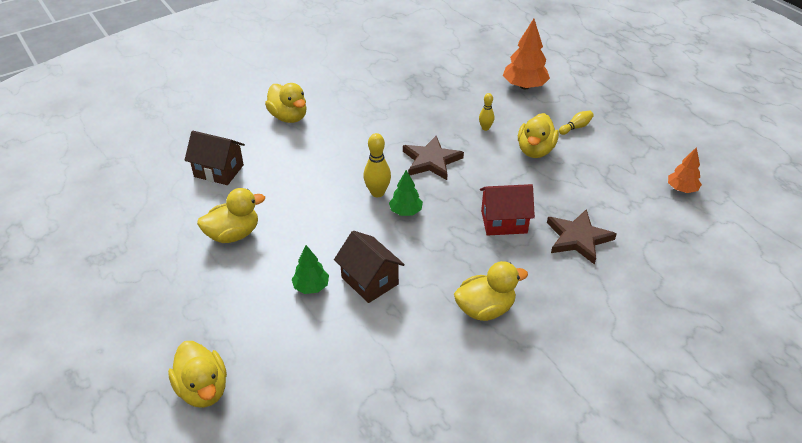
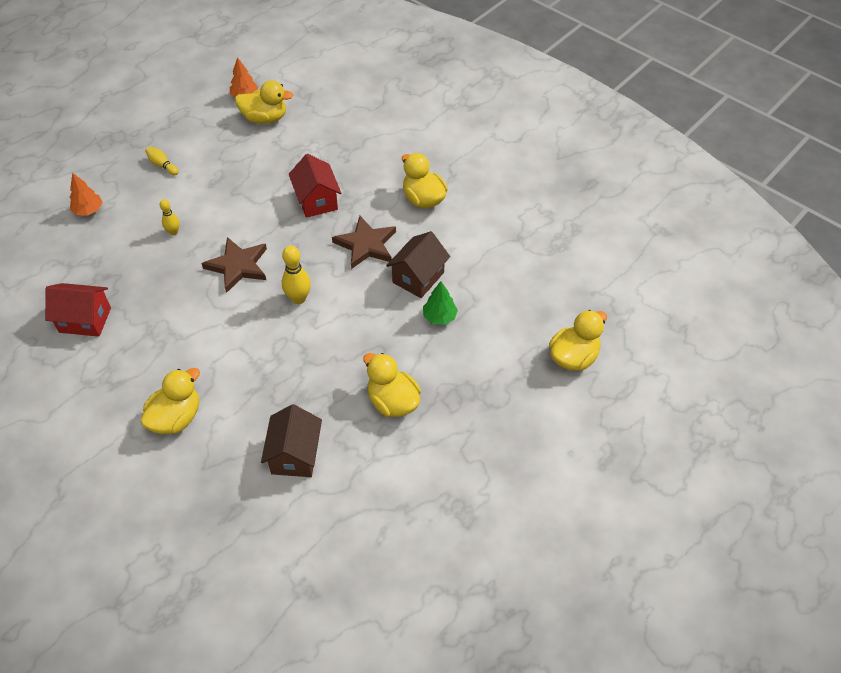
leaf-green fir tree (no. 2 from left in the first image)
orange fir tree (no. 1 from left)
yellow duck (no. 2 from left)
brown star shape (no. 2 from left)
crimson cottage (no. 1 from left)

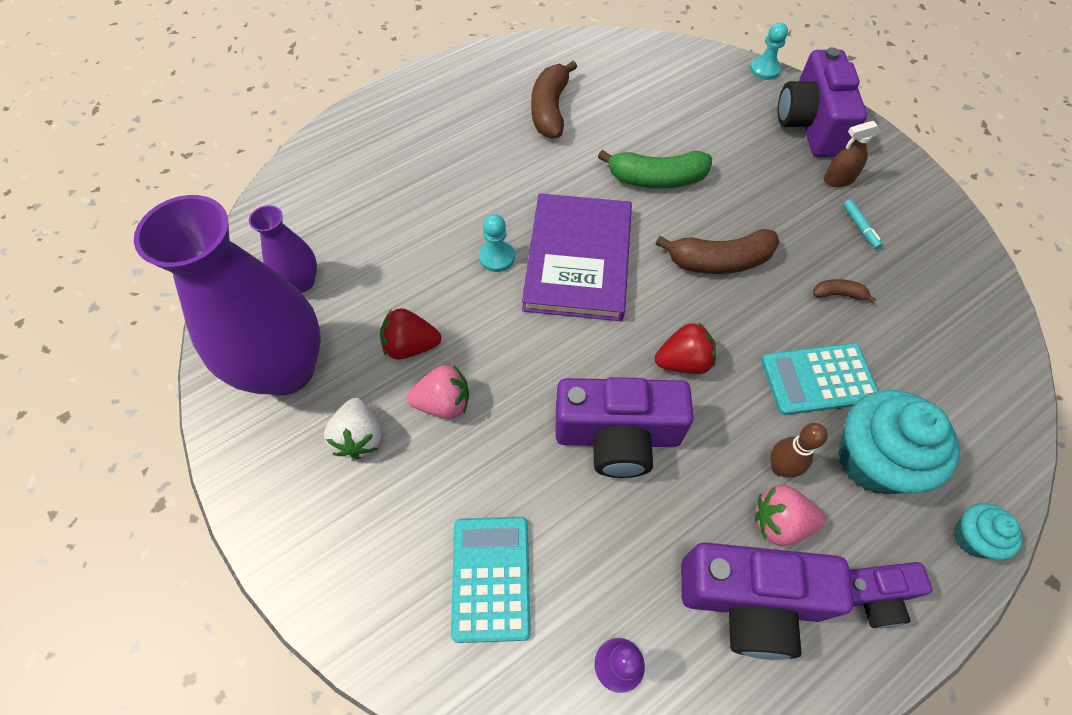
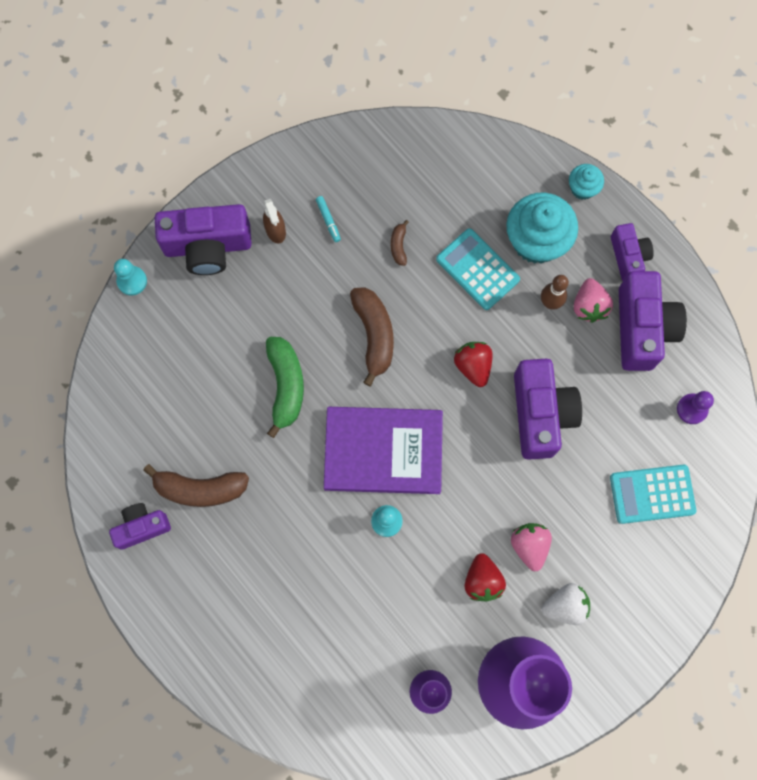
aqua calculator (no. 1 from left)
aqua felt pen
royal purple photo camera (no. 1 from left)

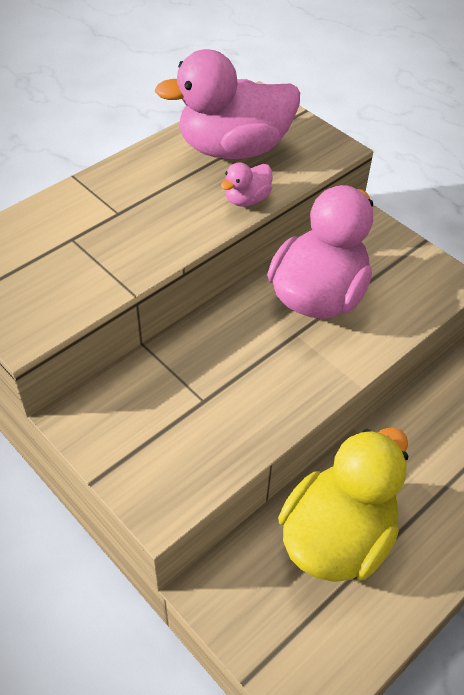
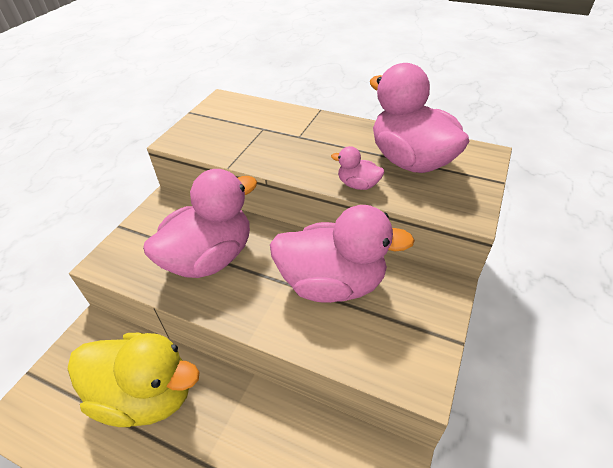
rose-pink duck (no. 1 from left)

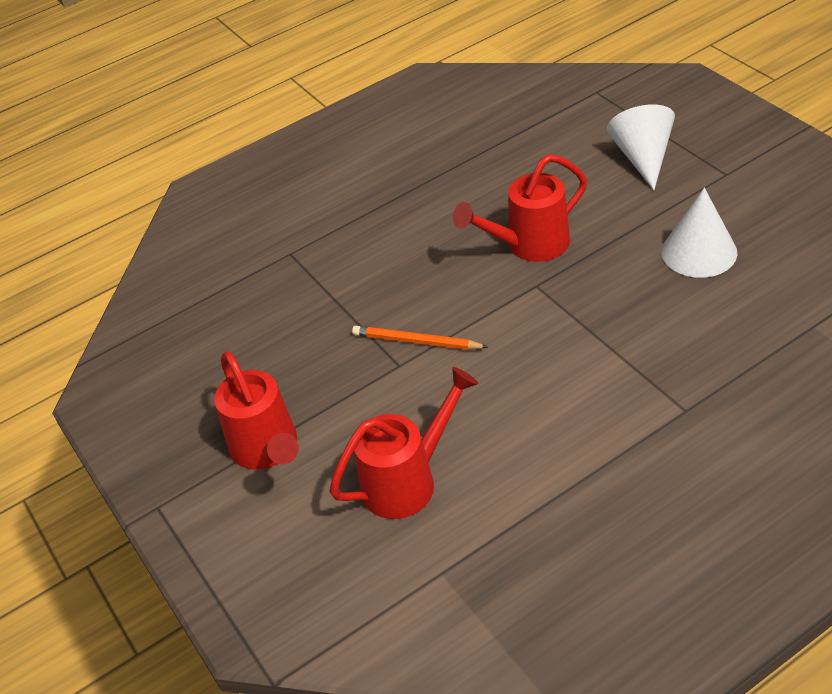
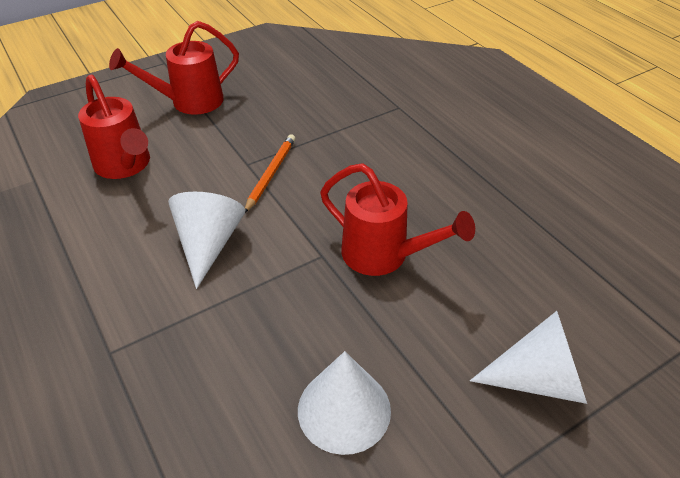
crimson sprinkling can (no. 3 from left)
snow-white cone shape (no. 1 from left)

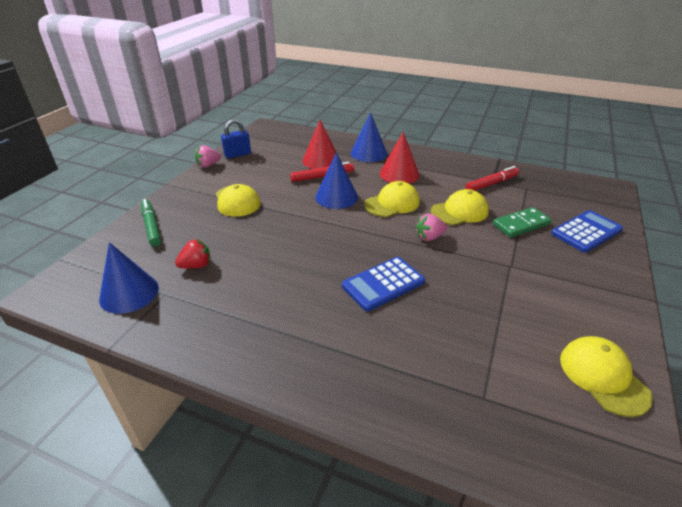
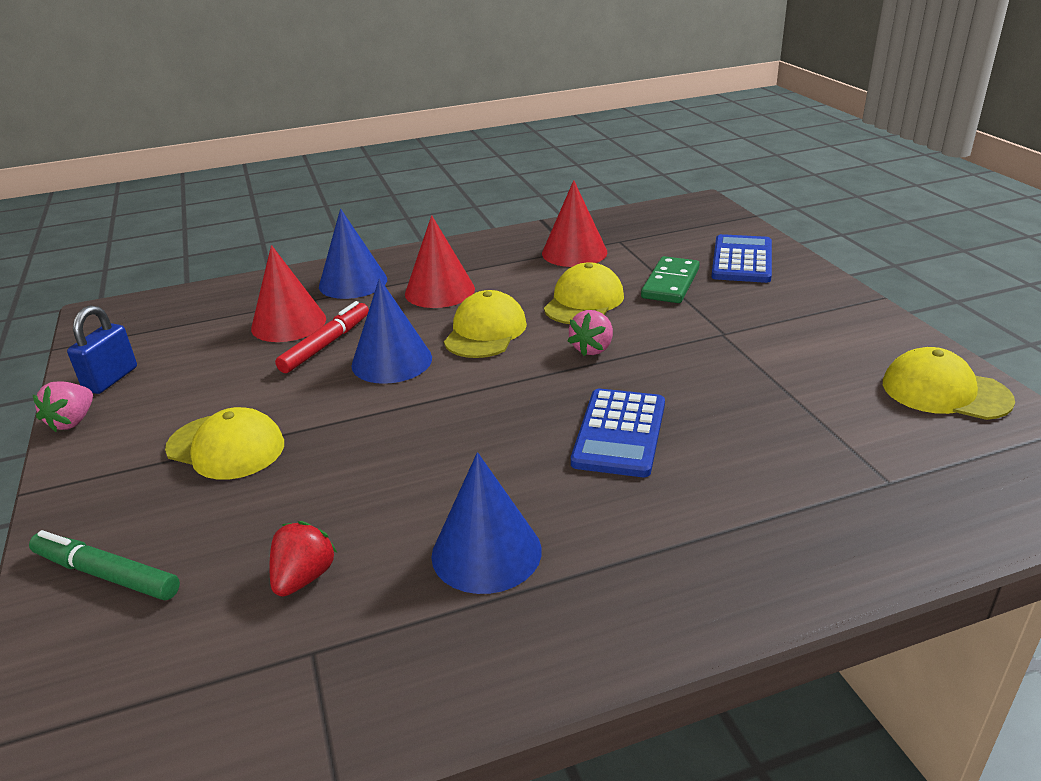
royal blue cone shape (no. 3 from left)
crimson cone shape (no. 3 from left)

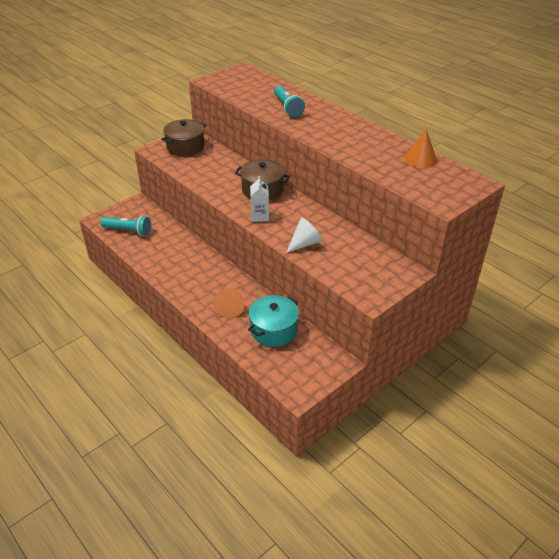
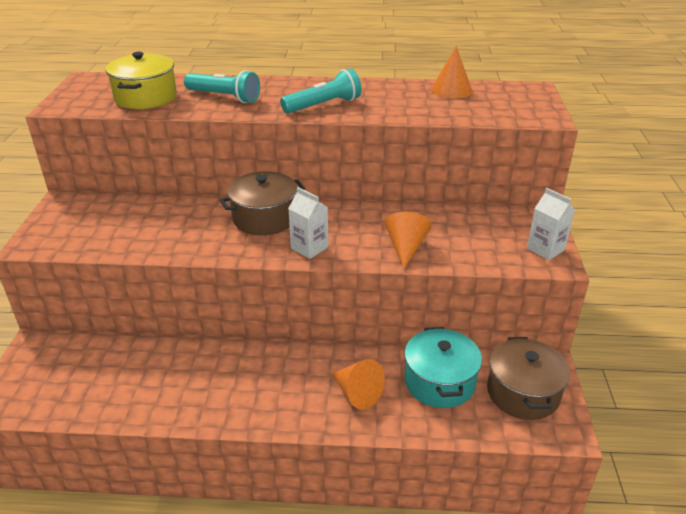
aqua pocket torch (no. 2 from left)
brown cooking pot (no. 2 from left)
orange cone shape (no. 2 from left)
yellow cooking pot
snow-white carton (no. 2 from left)

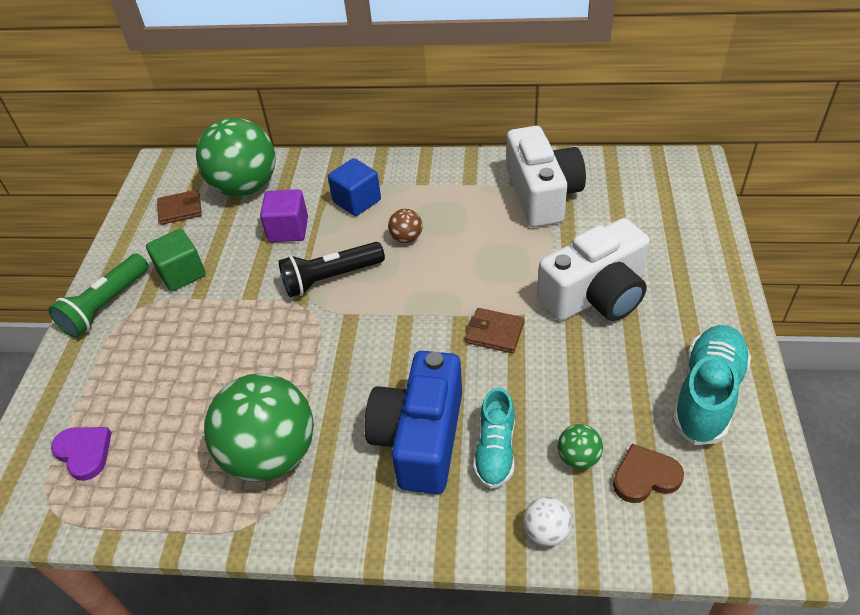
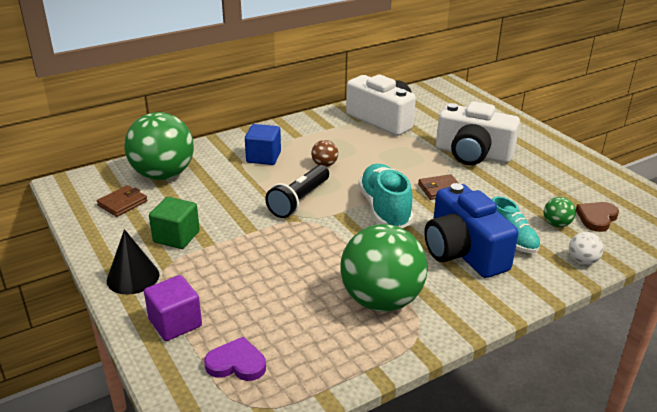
ebony cone shape
royal purple cube
snow-white photo camera (no. 2 from left)
aqua sneaker (no. 1 from left)

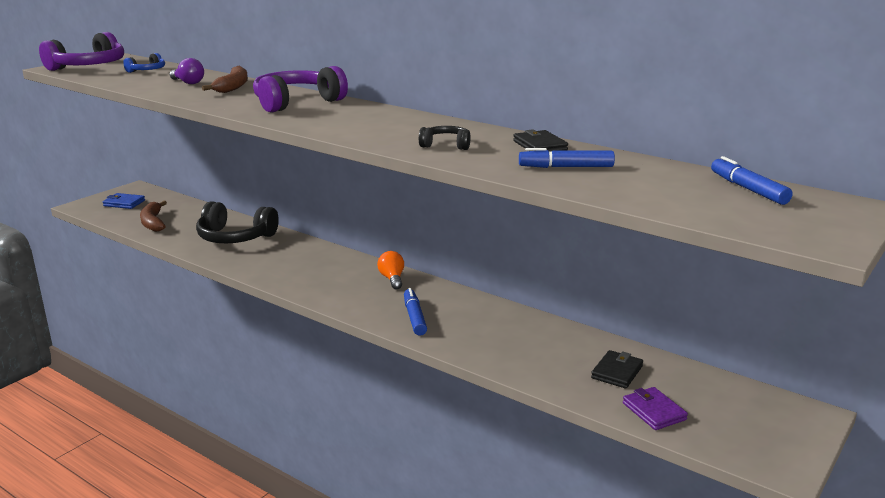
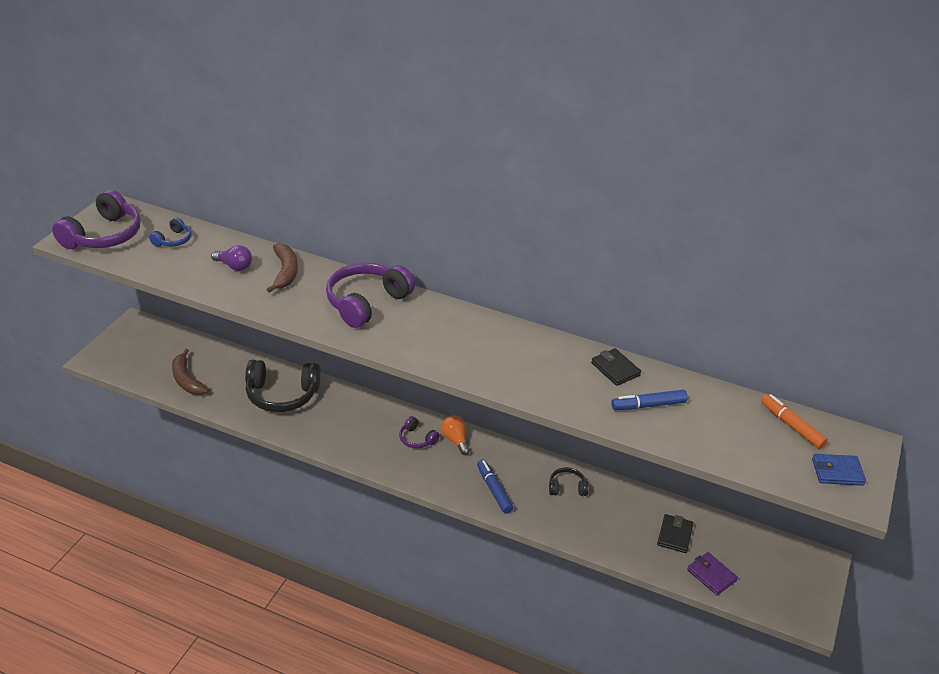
royal blue wallet
ebony headset (no. 2 from left)
orange felt pen
royal purple headset (no. 3 from left)

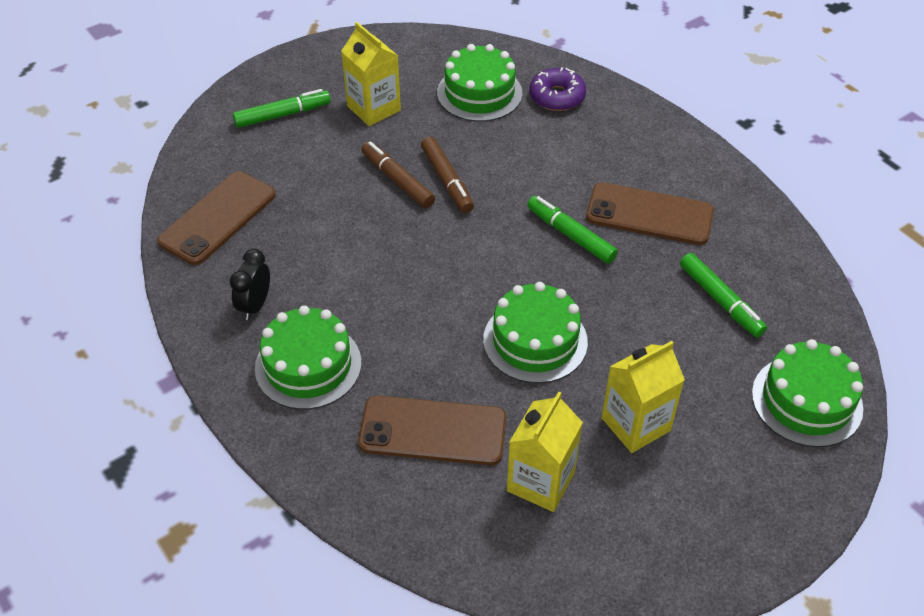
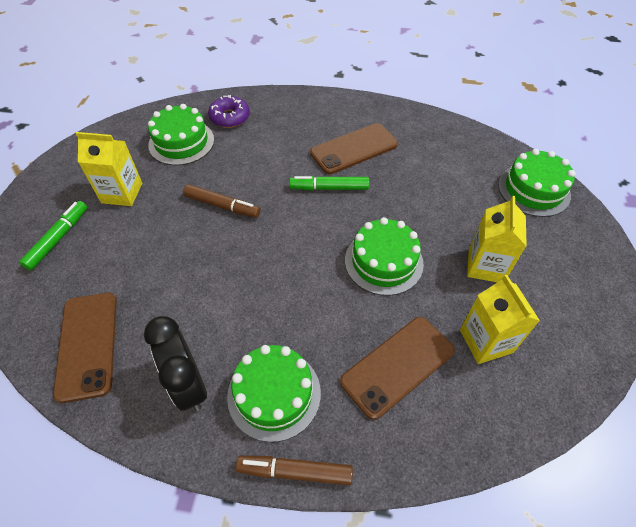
ebony bedside clock
brown felt pen (no. 2 from left)
leaf-green felt pen (no. 3 from left in the first image)

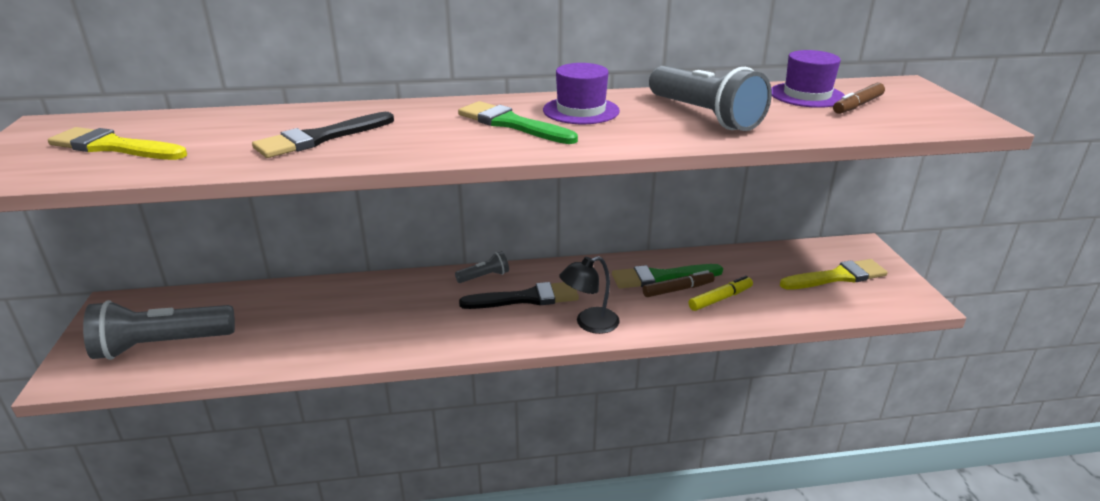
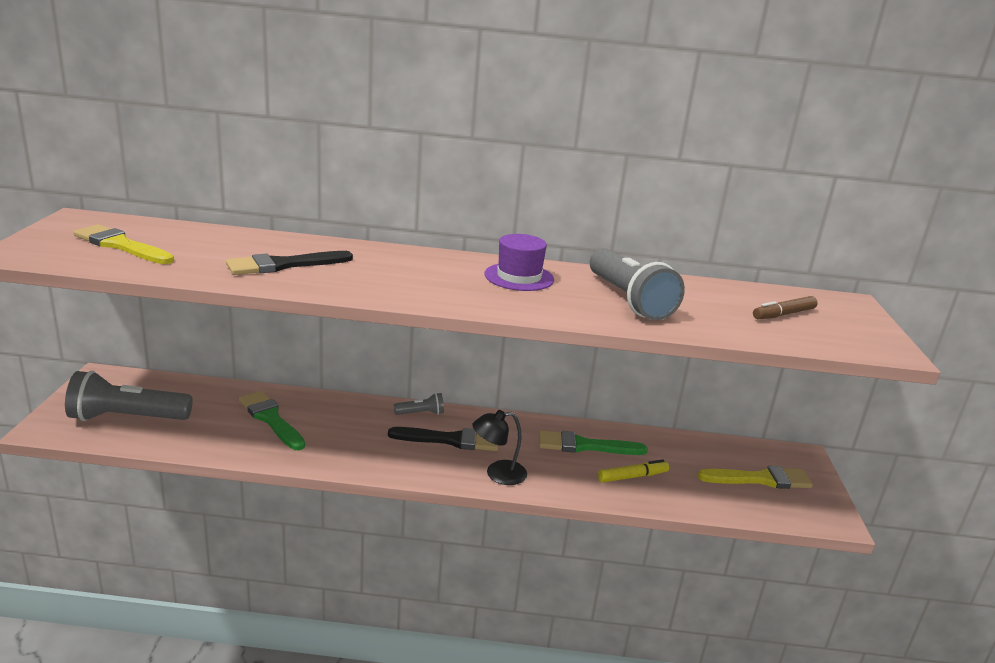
leaf-green brush (no. 1 from left)
brown felt pen (no. 1 from left in the first image)
royal purple hat (no. 2 from left in the first image)

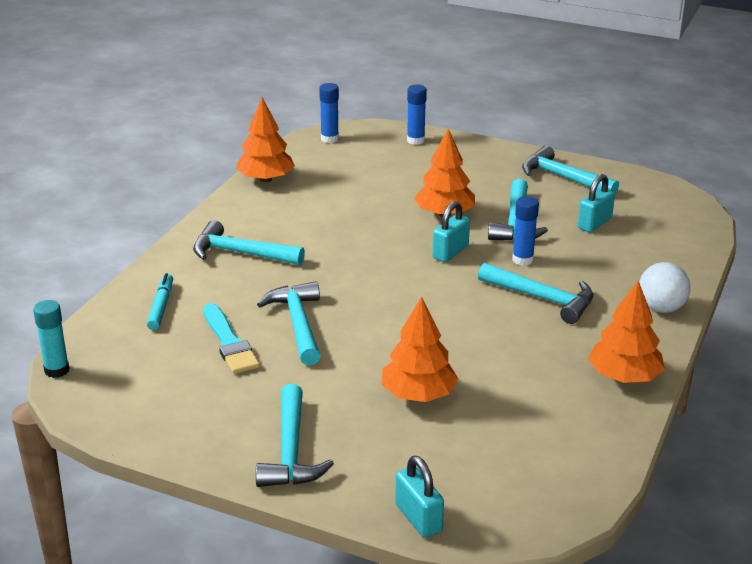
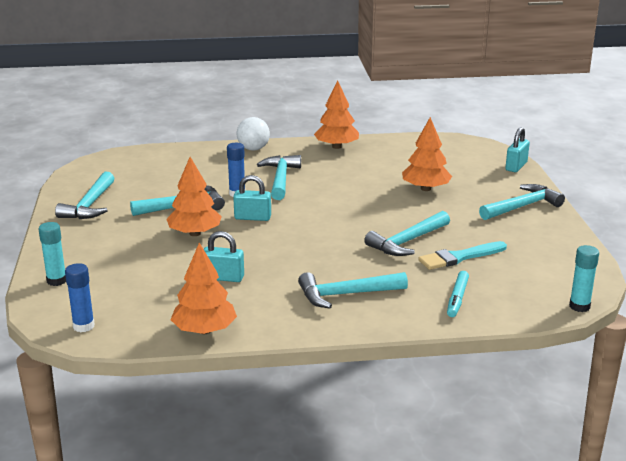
aqua felt pen
aqua carpenter's hammer (no. 4 from left)
aqua brush
aqua glue (no. 1 from left)
aqua padlock (no. 1 from left)

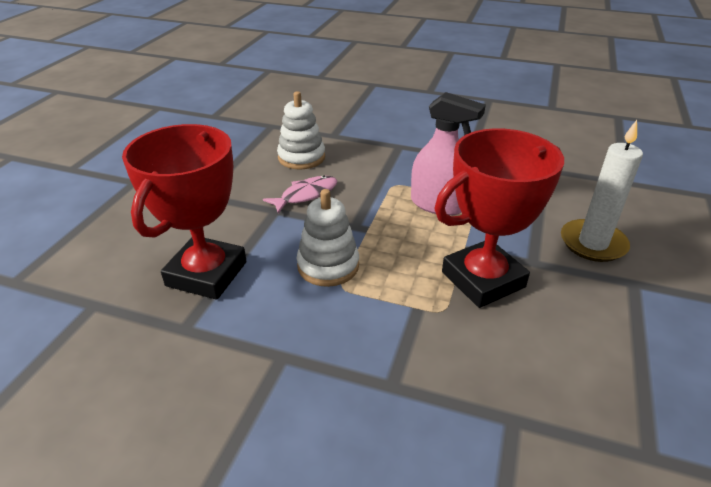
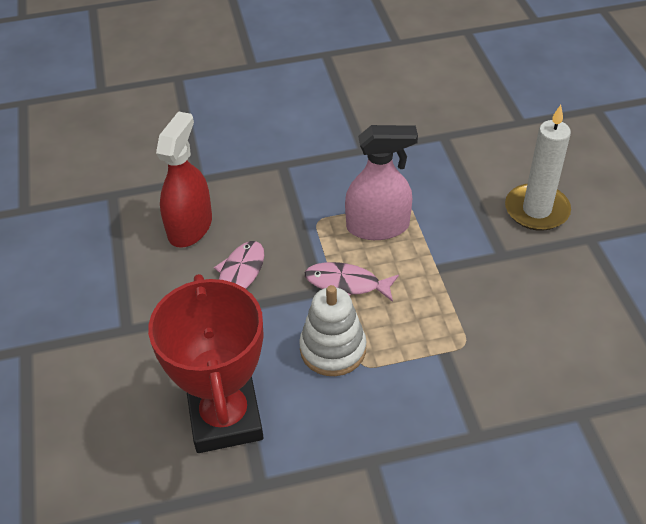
crimson spray bottle
crimson award cup (no. 2 from left in the first image)
rose-pink fish (no. 2 from left)

